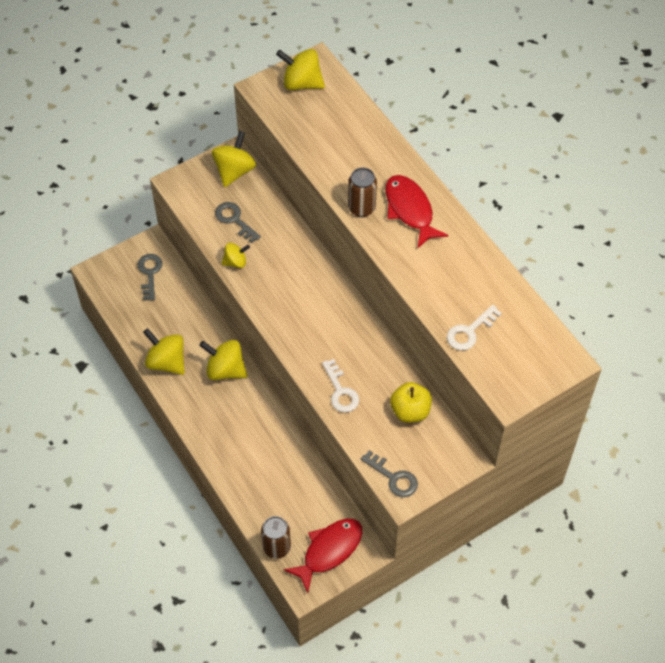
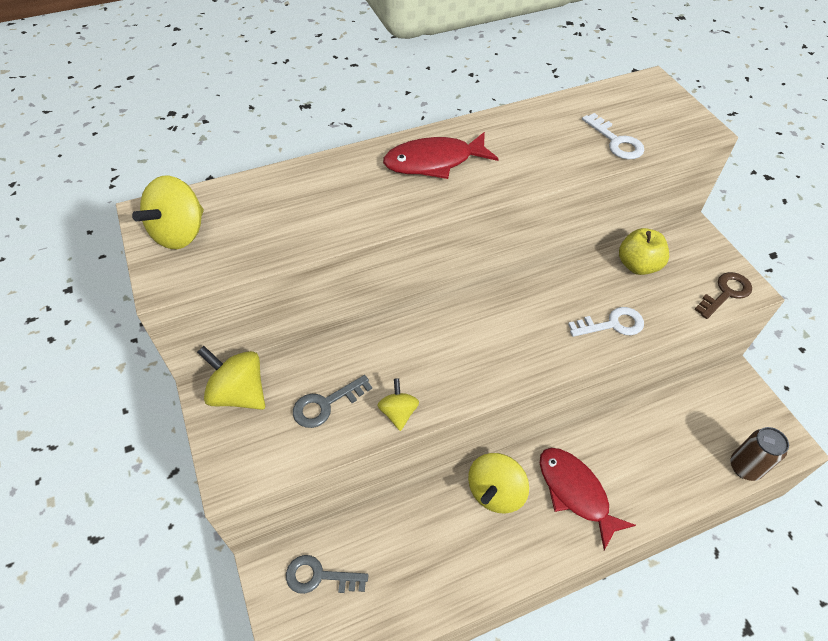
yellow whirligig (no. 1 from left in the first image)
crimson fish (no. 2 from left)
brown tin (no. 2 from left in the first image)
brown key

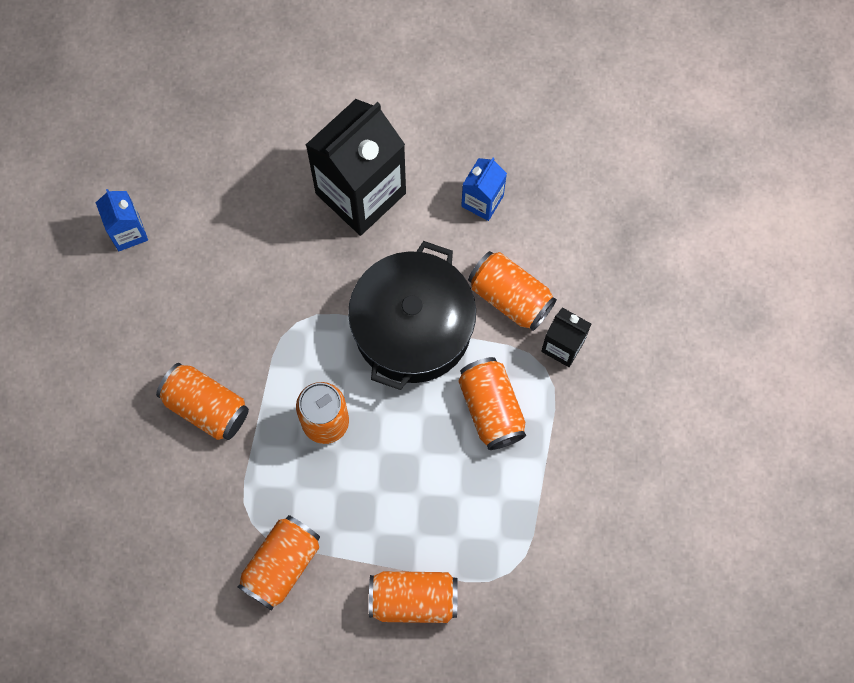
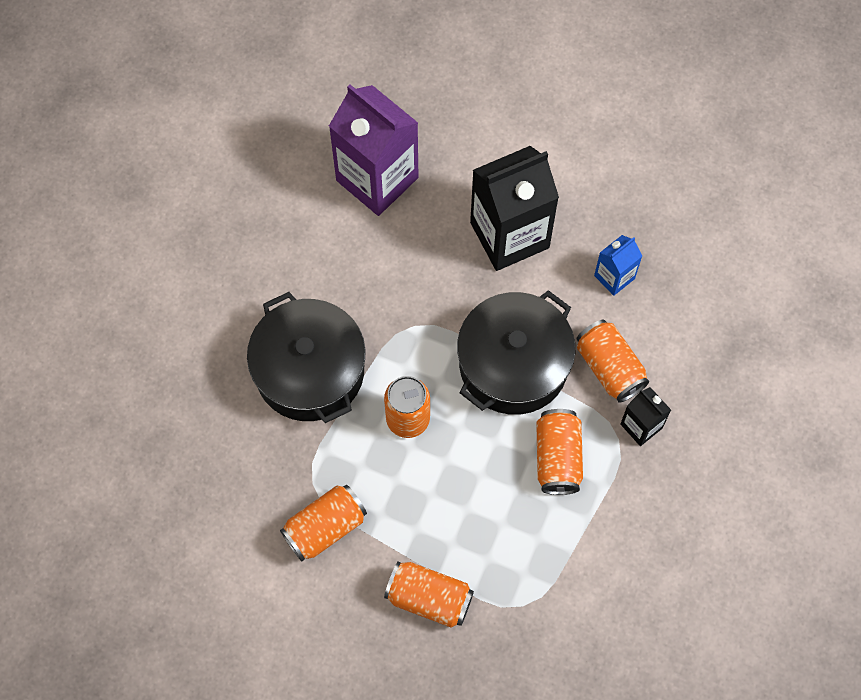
royal blue carton (no. 1 from left in the first image)
ebony cooking pot (no. 1 from left)
royal purple carton

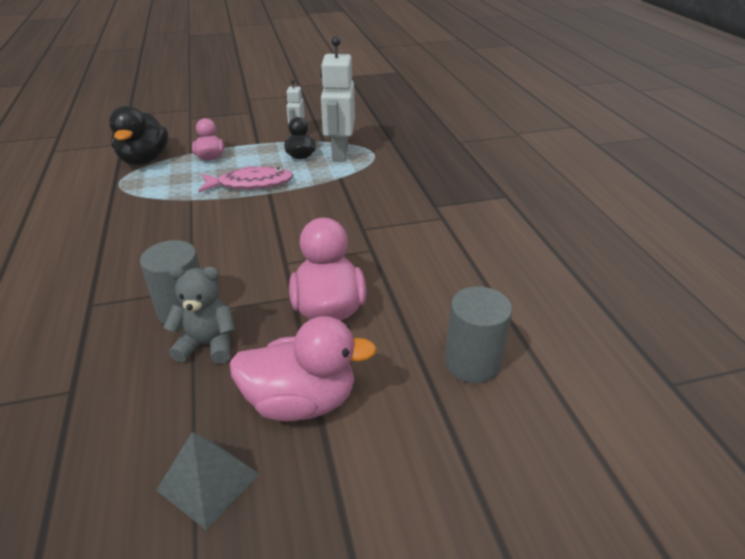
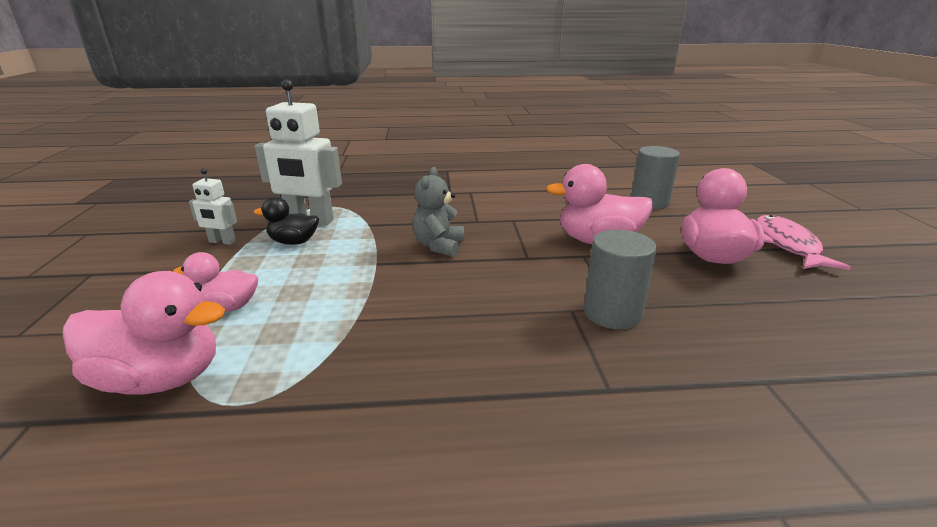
rose-pink duck (no. 1 from left)
grey pyramid
grey stuffed bear
rose-pink fish

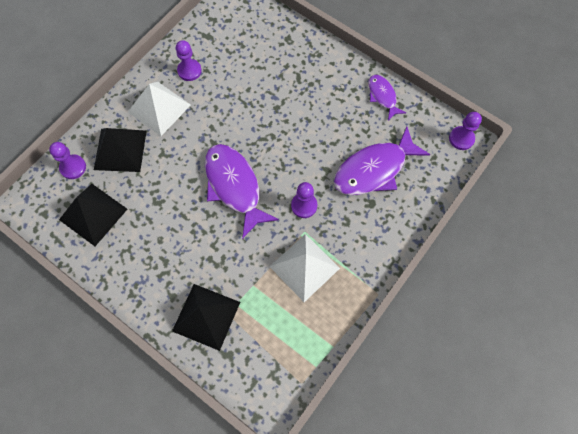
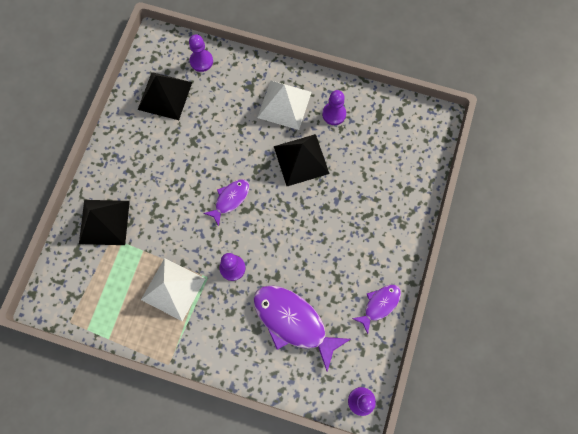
ebony pyramid (no. 3 from left)
royal purple fish (no. 1 from left)

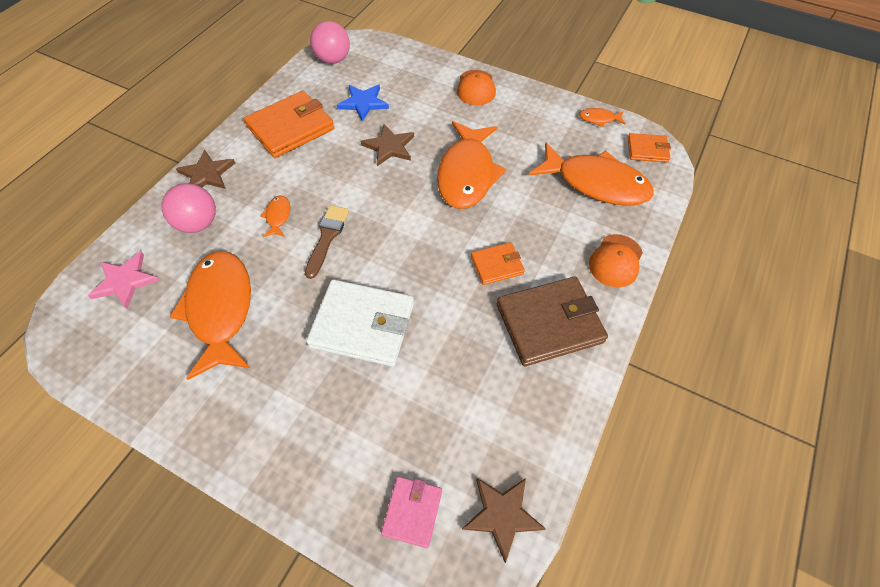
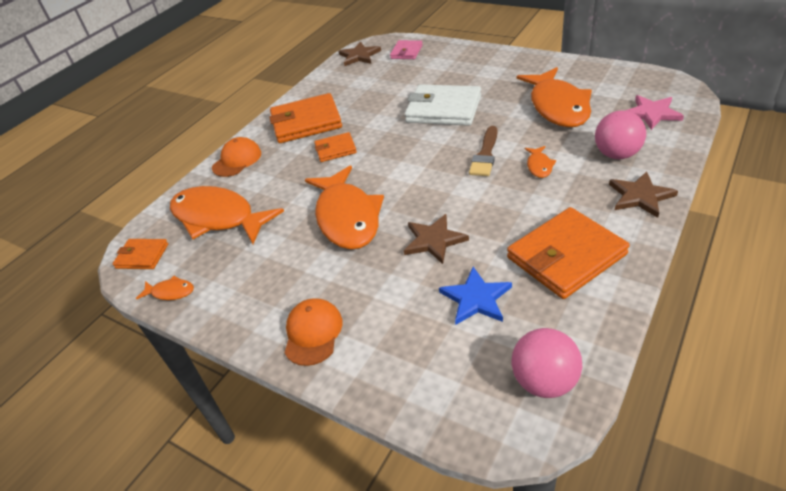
orange fish (no. 3 from left)
orange wallet (no. 2 from left)

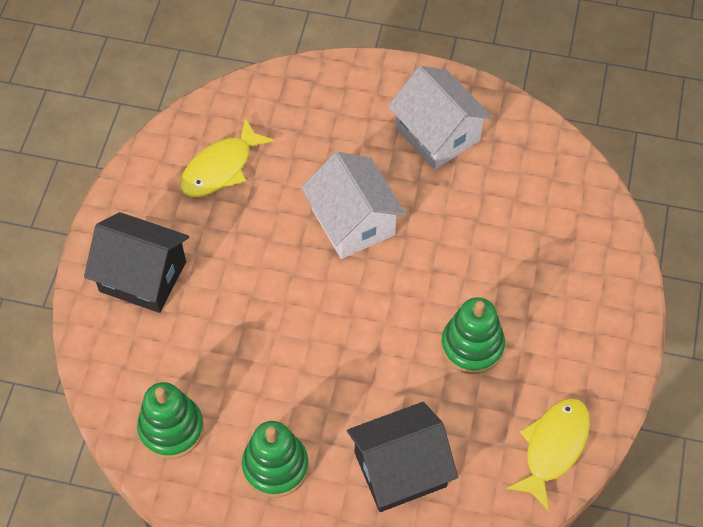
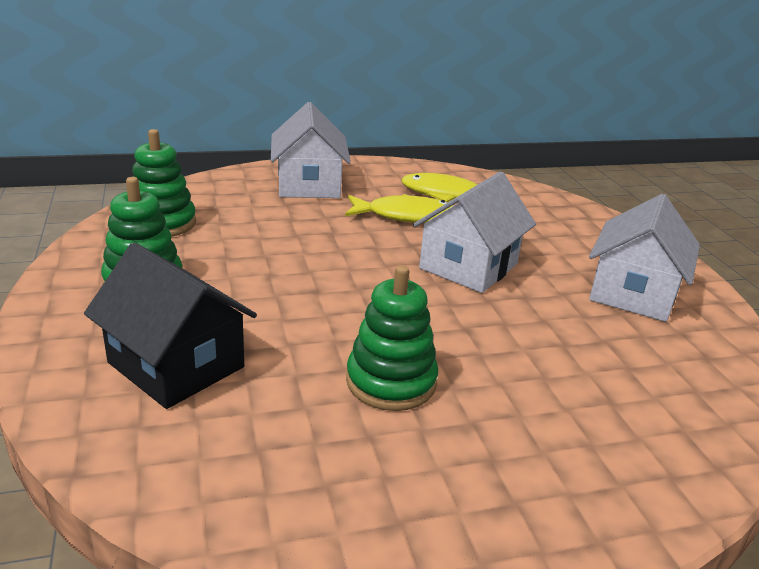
snow-white cottage (no. 1 from left)
yellow fish (no. 1 from left)

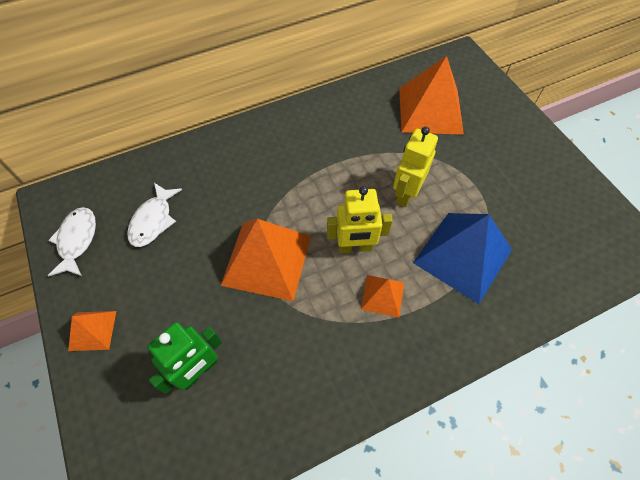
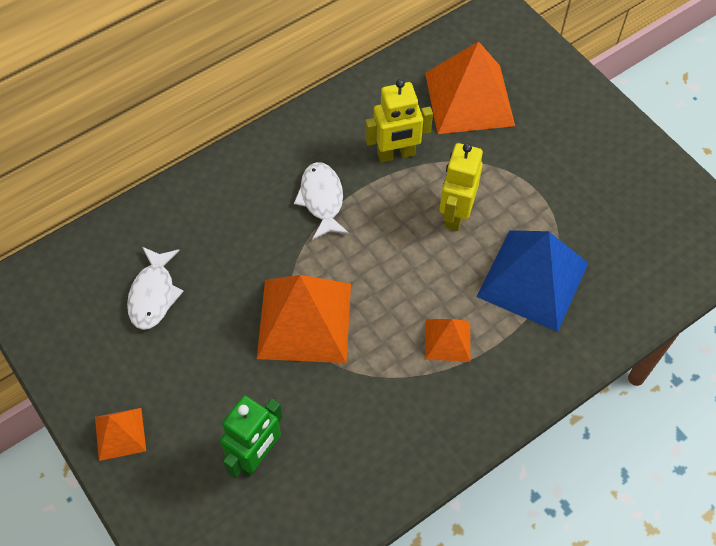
snow-white fish (no. 2 from left)
yellow toy robot (no. 1 from left)

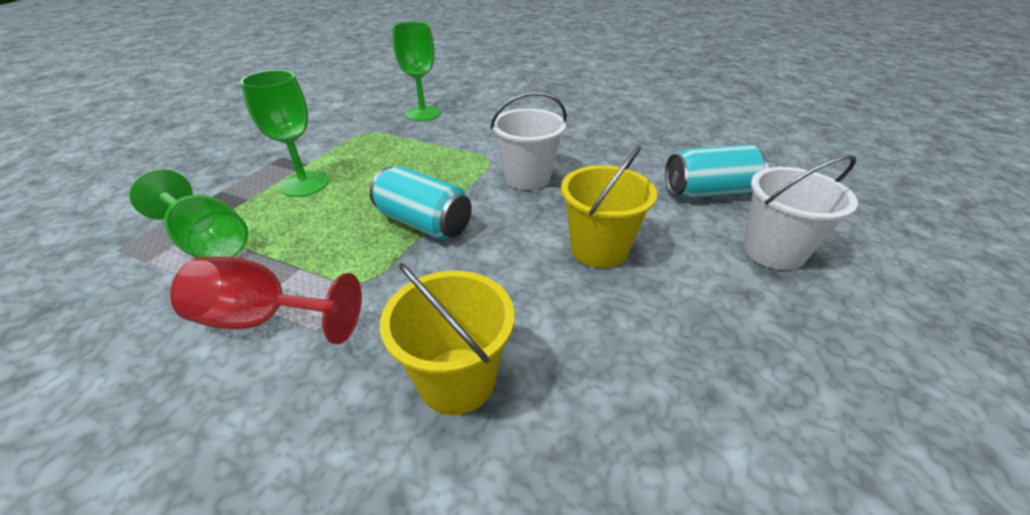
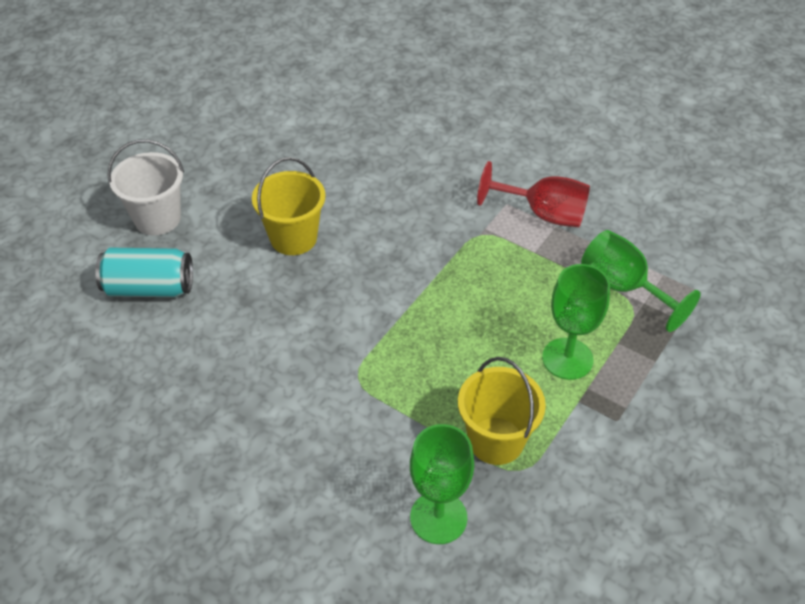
aqua tin (no. 1 from left in the first image)
yellow bucket (no. 2 from left)
snow-white bucket (no. 1 from left in the first image)

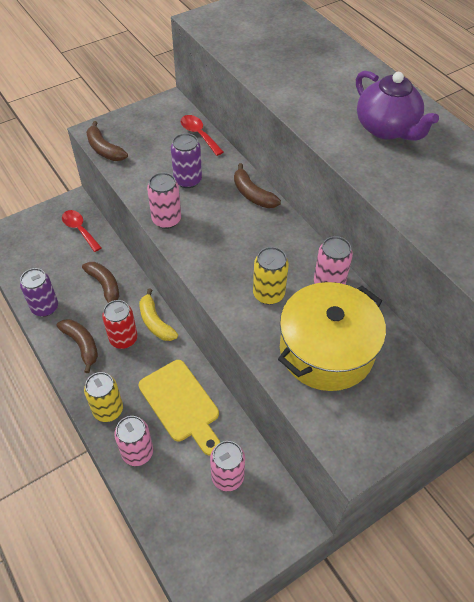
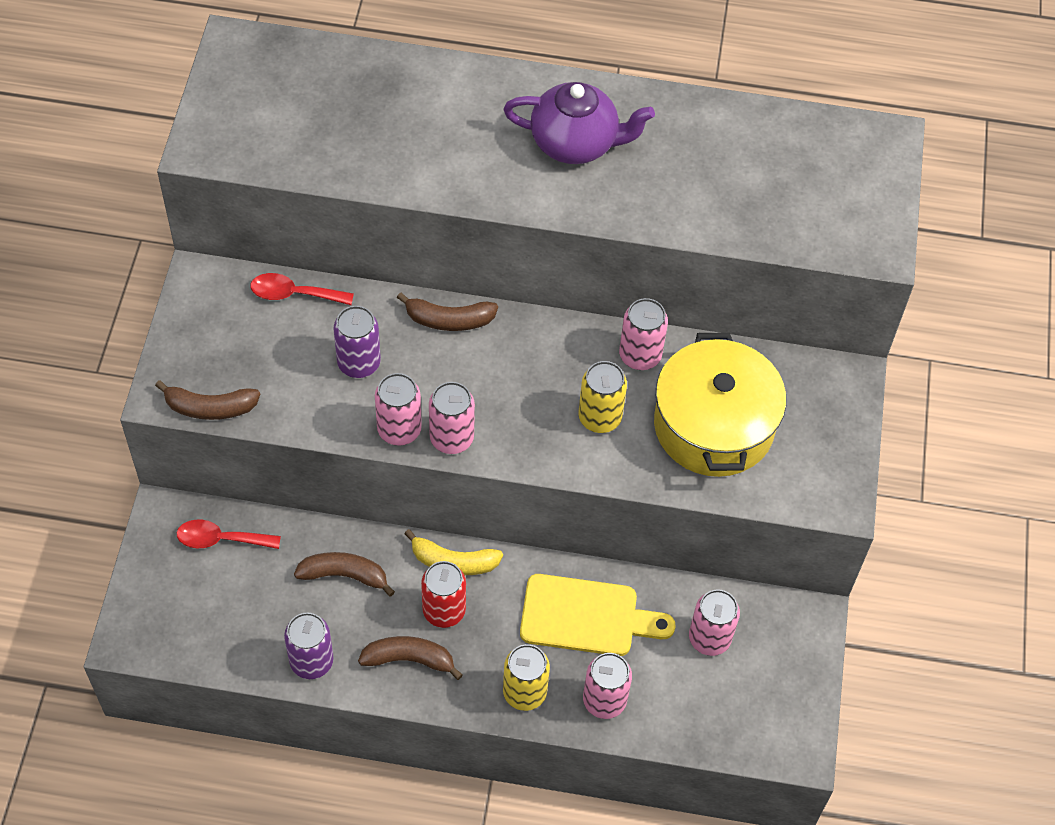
rose-pink tin (no. 2 from left)

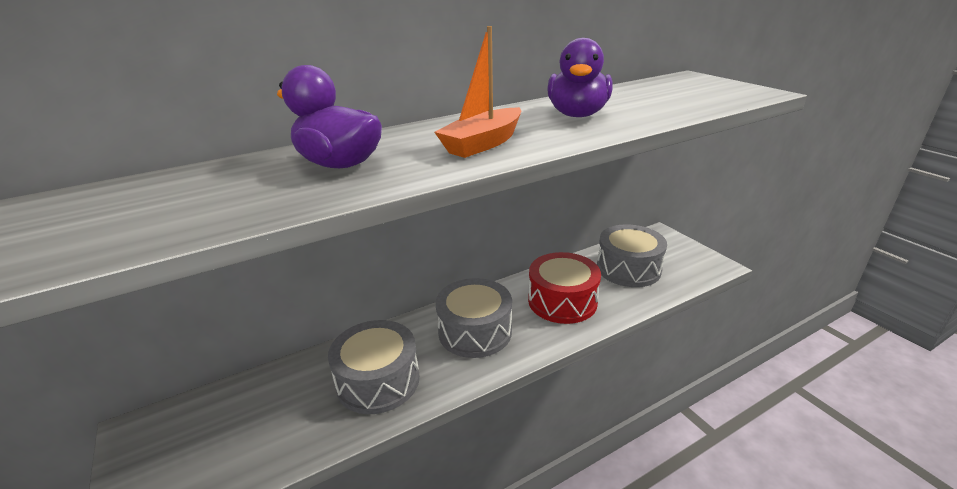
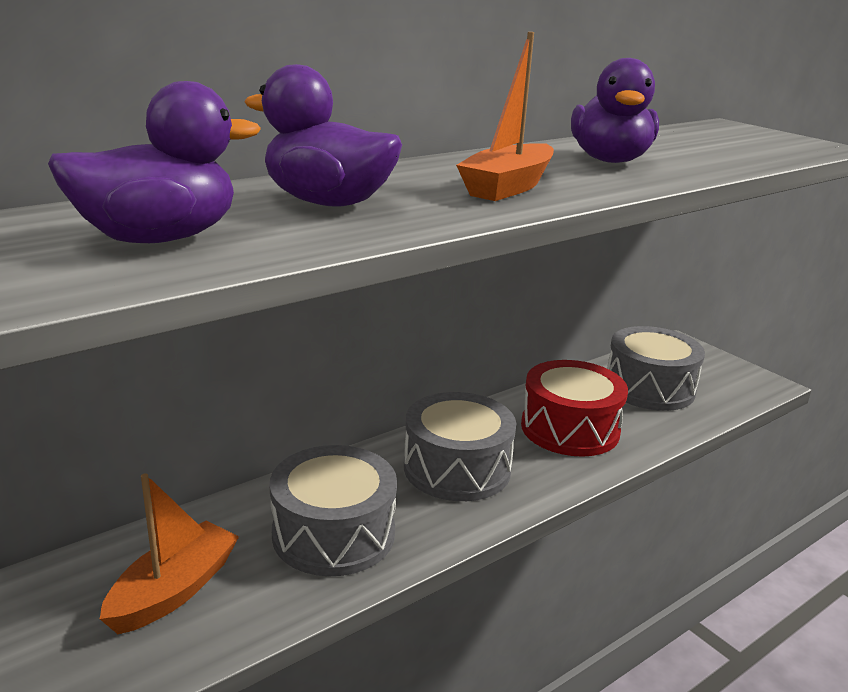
royal purple duck (no. 1 from left)
orange boat (no. 1 from left)

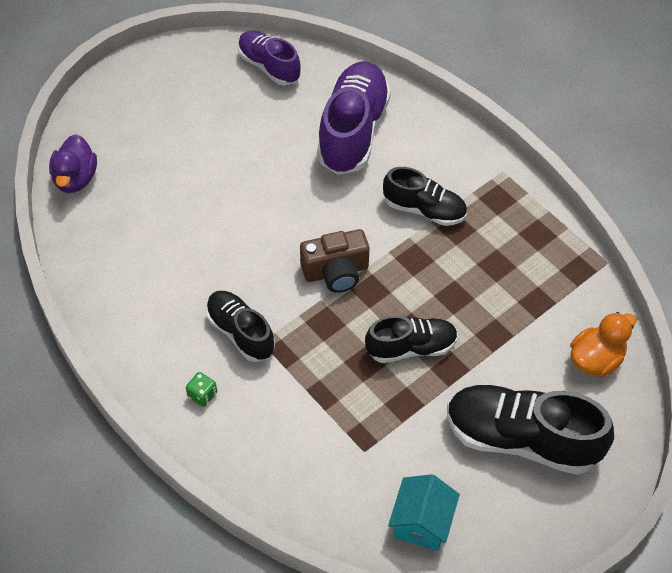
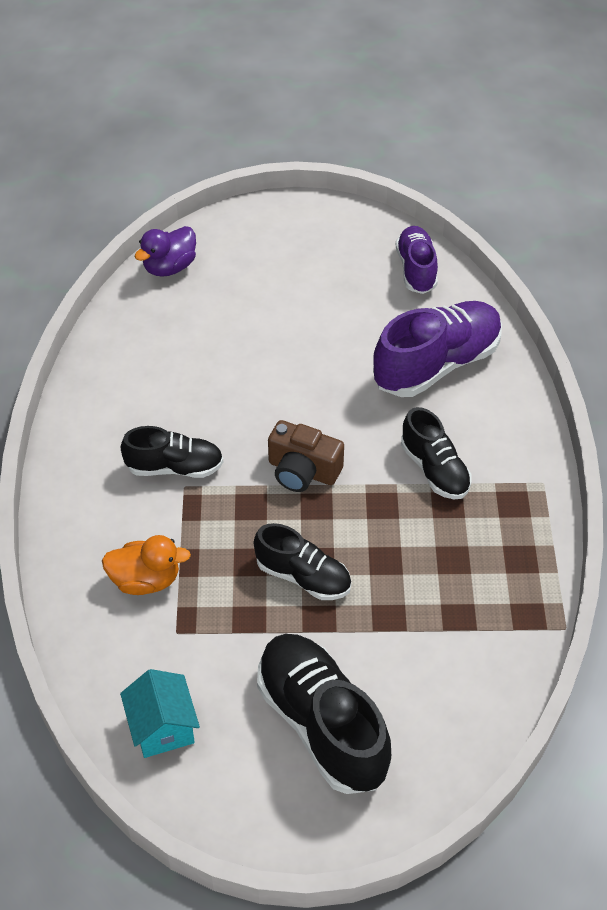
leaf-green dice
ebony sneaker (no. 1 from left)
aqua cottage
orange duck

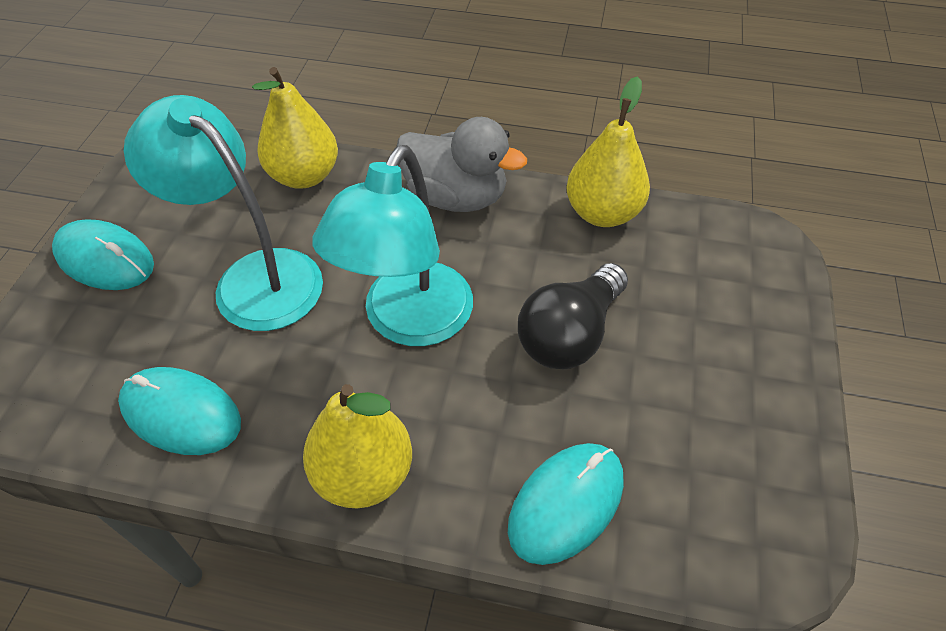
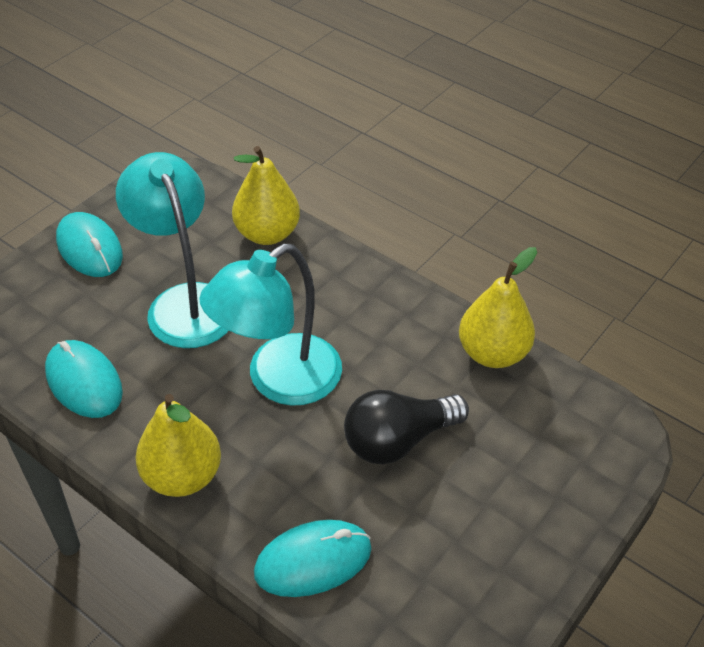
grey duck

